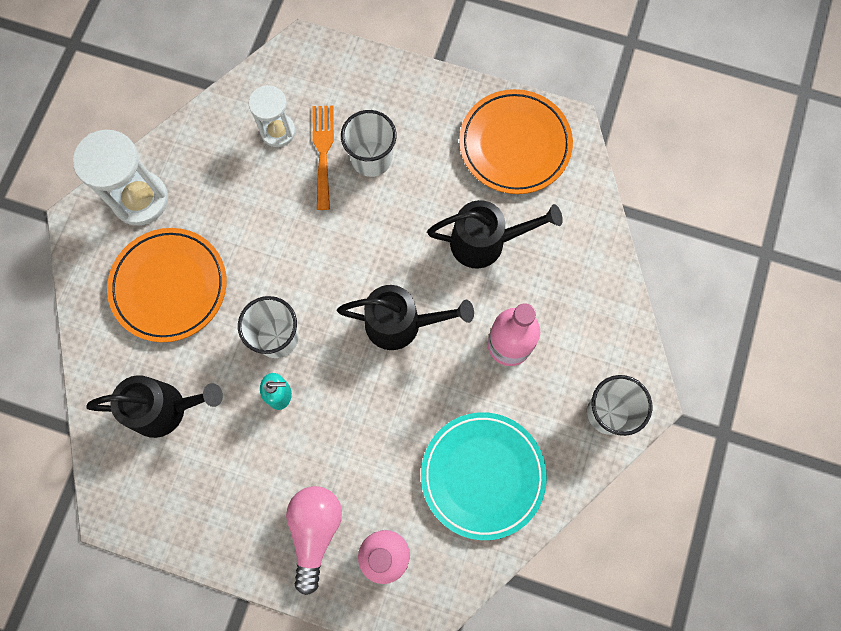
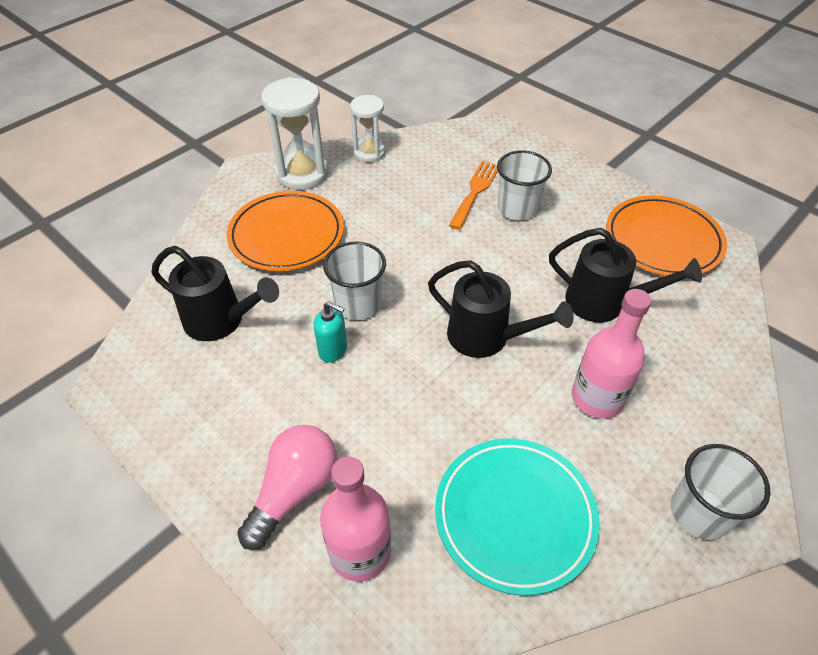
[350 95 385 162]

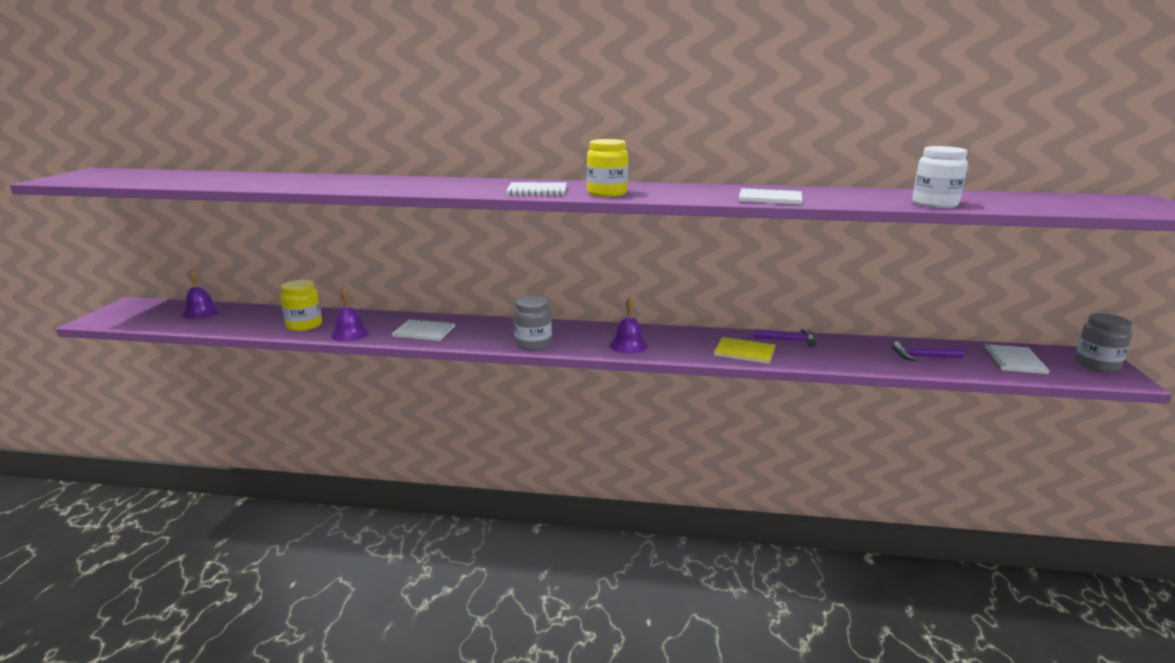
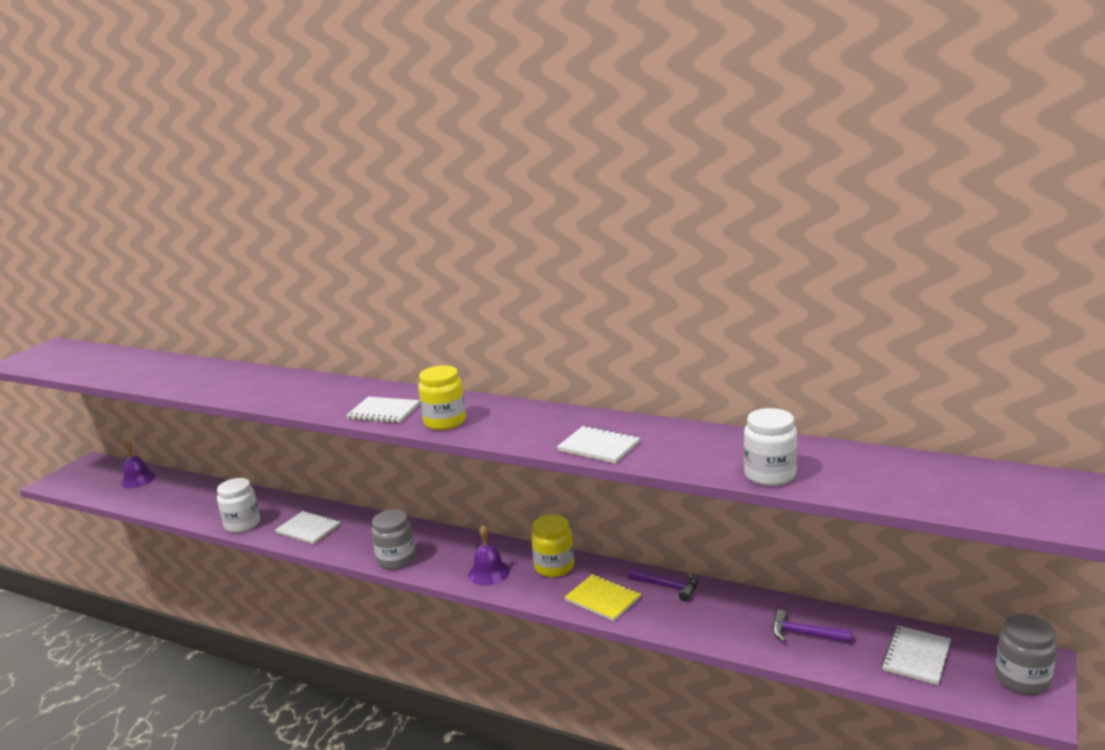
[531 515 574 577]
[217 478 260 533]

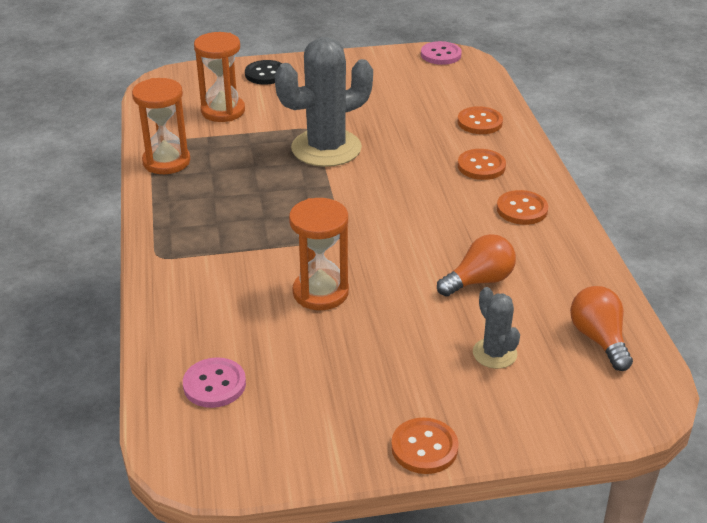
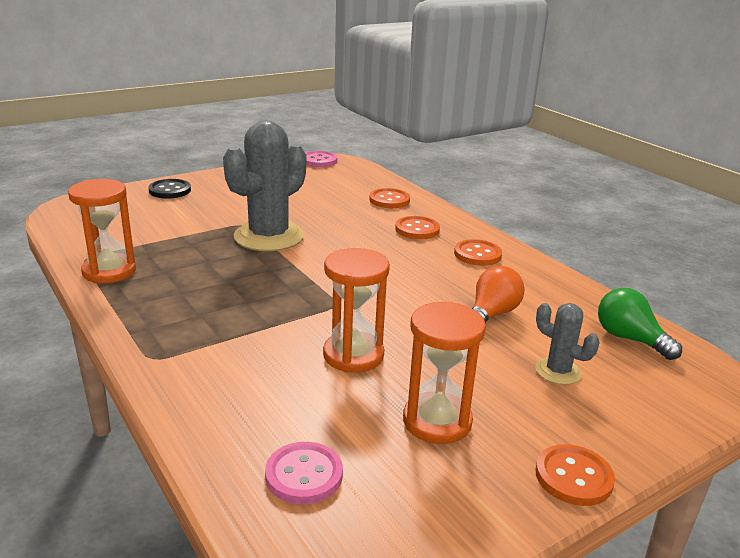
[403 301 486 444]
[598 288 682 360]

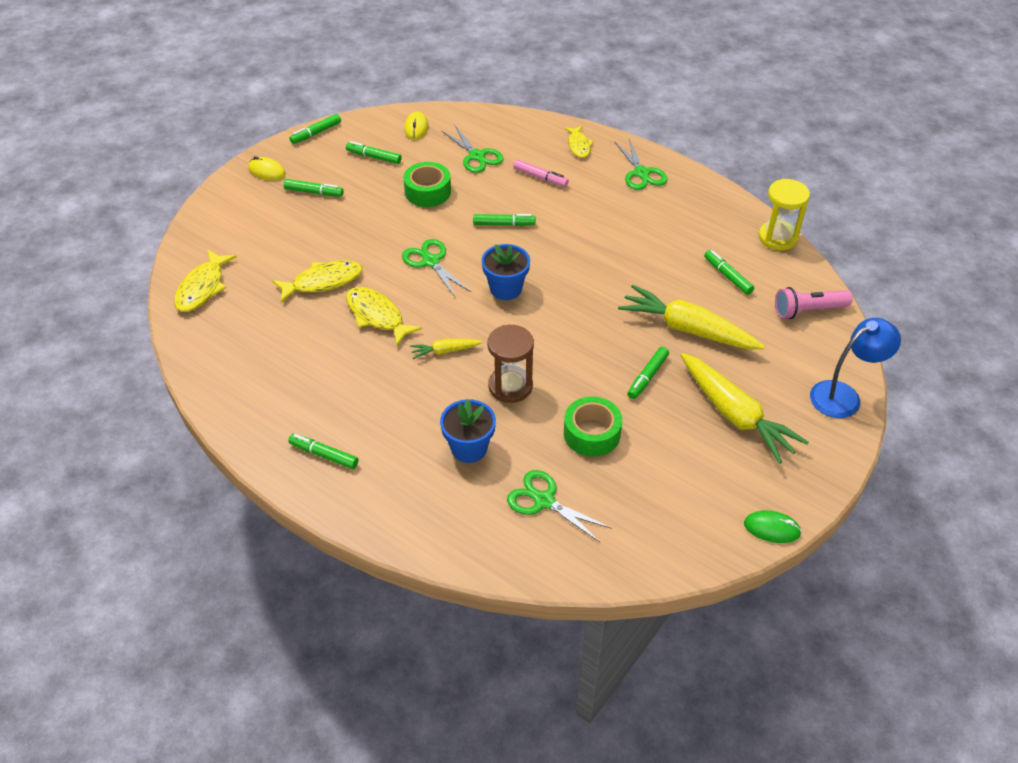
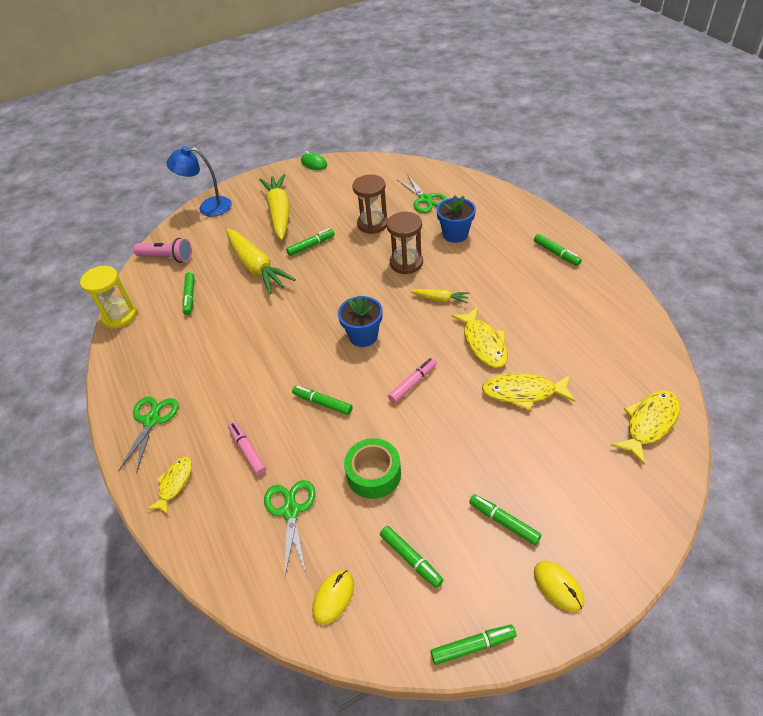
[388 357 437 403]
[352 175 388 234]

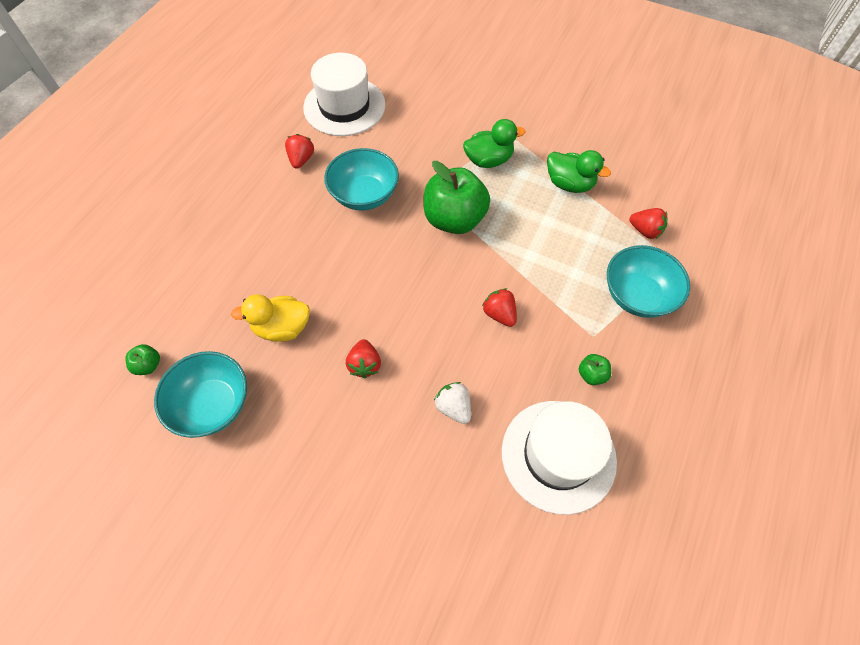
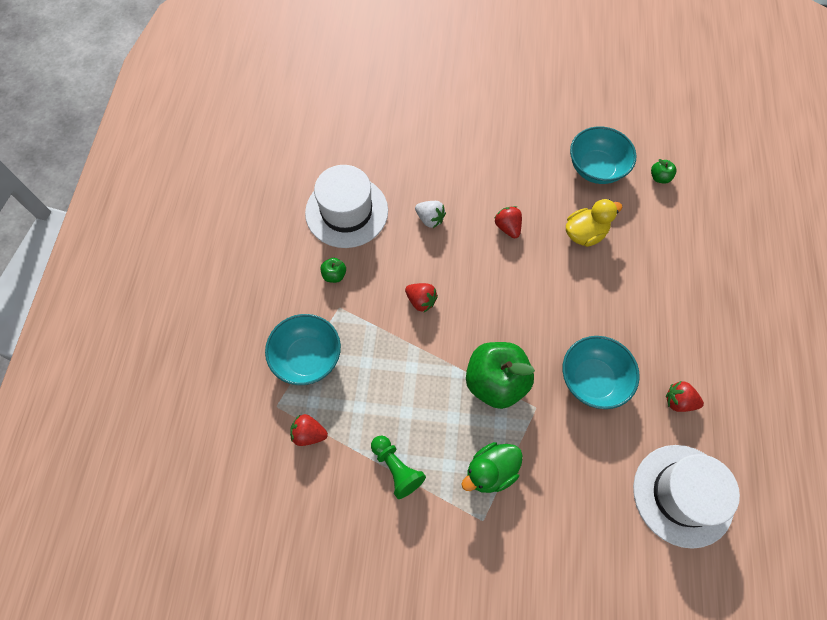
[666 381 704 412]
[371 435 426 499]

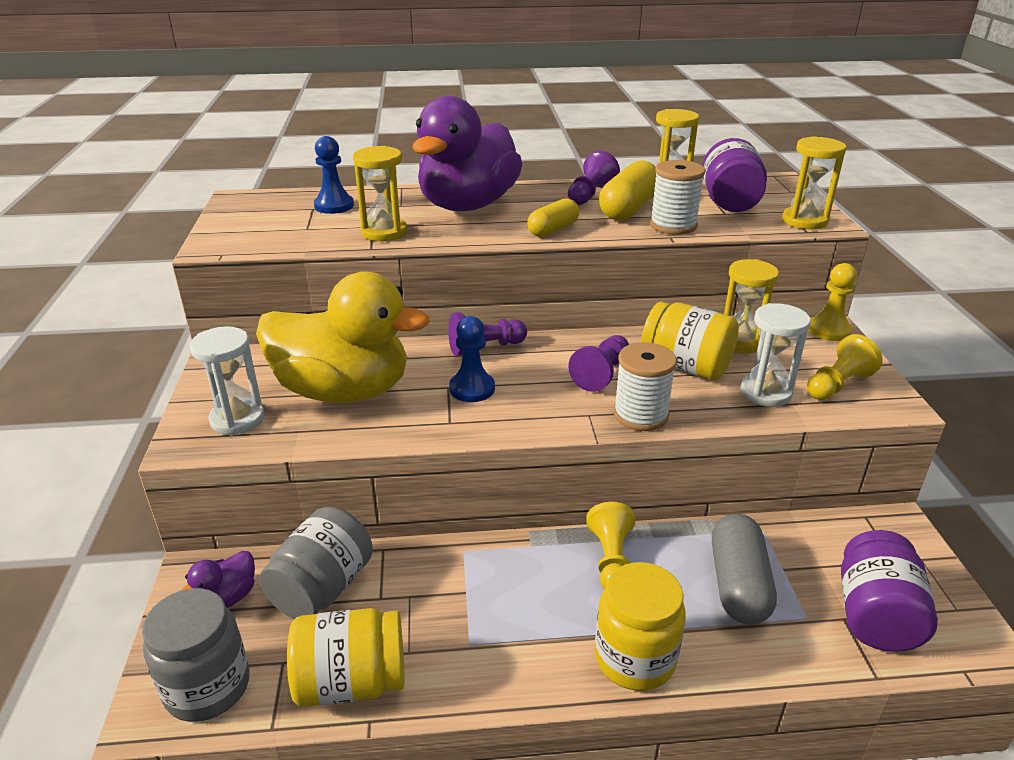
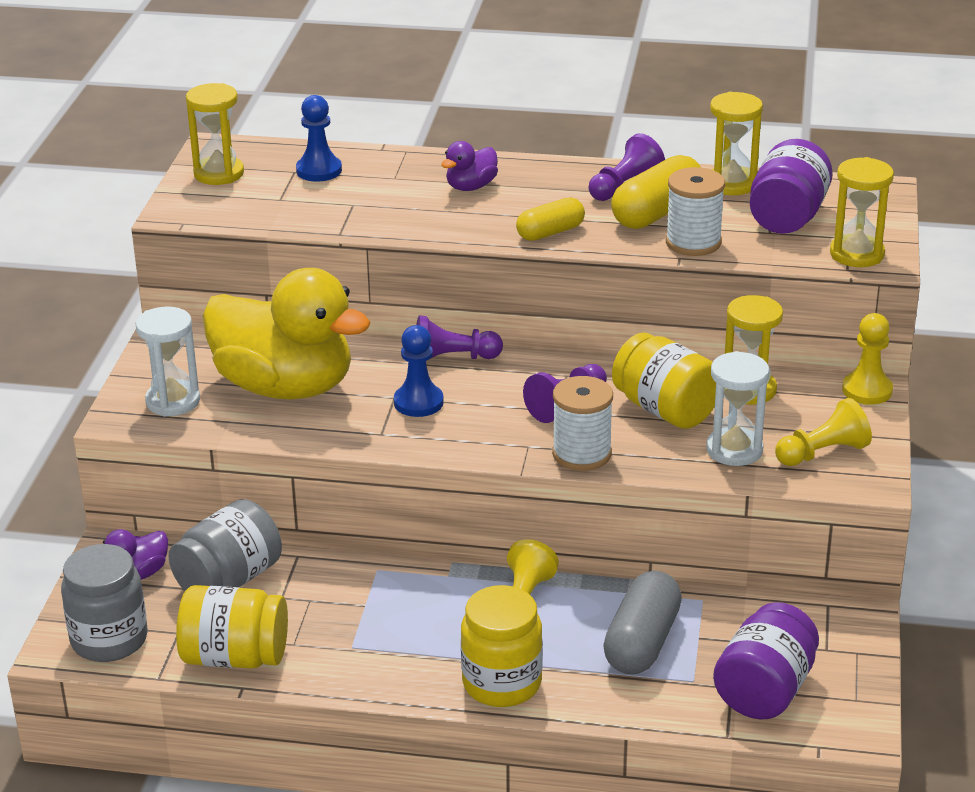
[186 83 244 185]
[441 141 498 191]

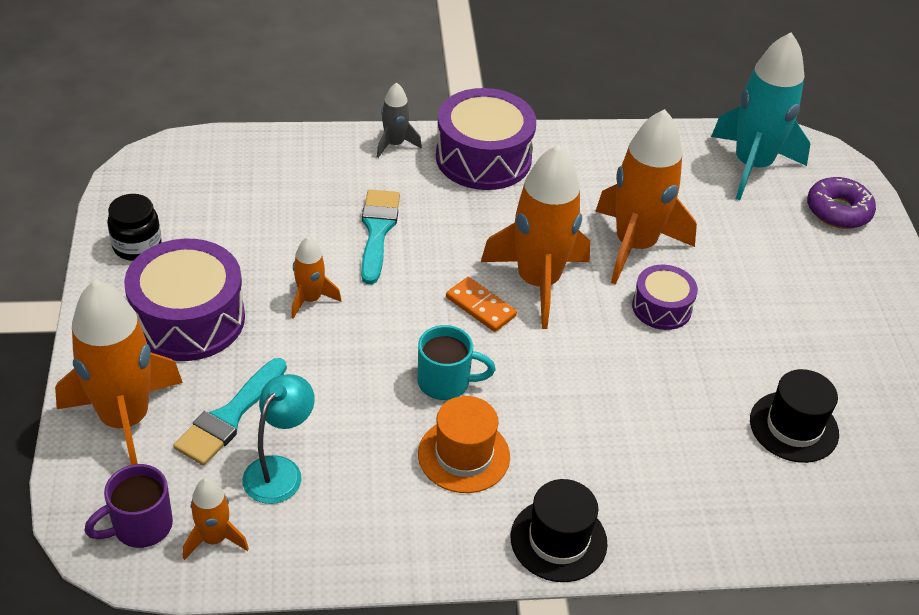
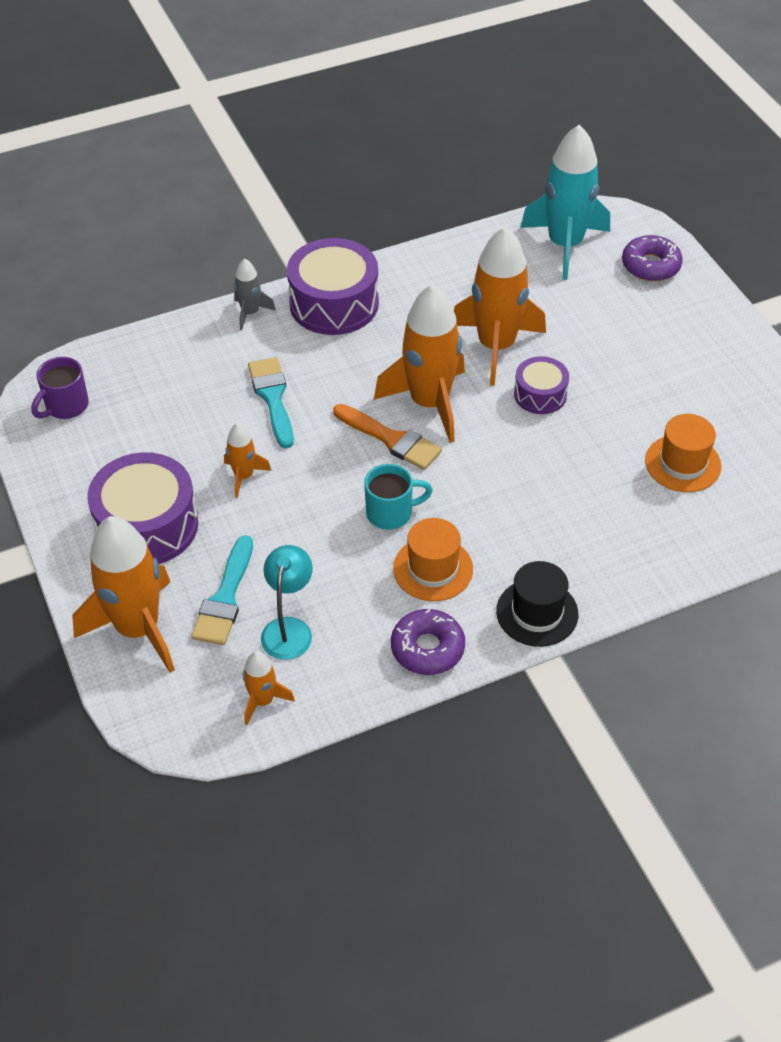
[31 357 89 419]
[107 194 162 261] (first image)
[333 404 442 470]
[645 414 721 492]
[391 608 465 675]

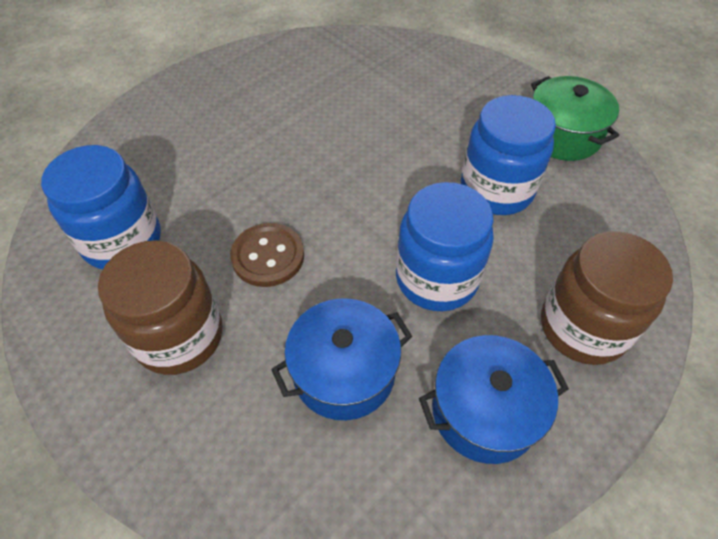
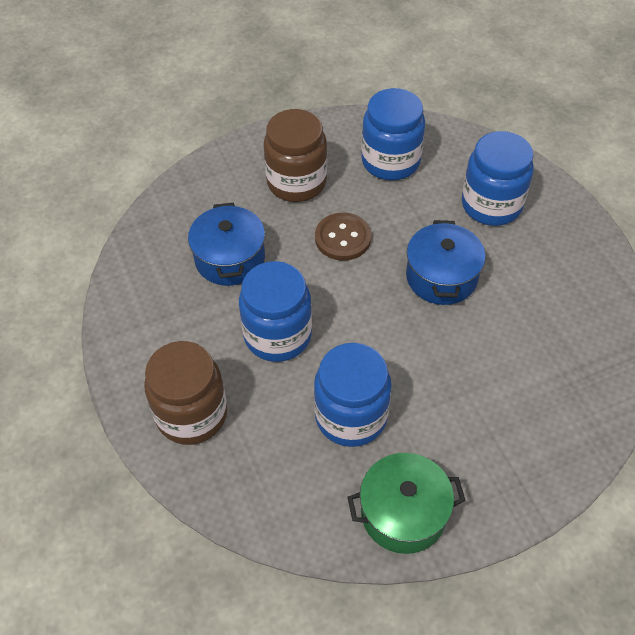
[406 220 485 305]
[462 131 534 226]

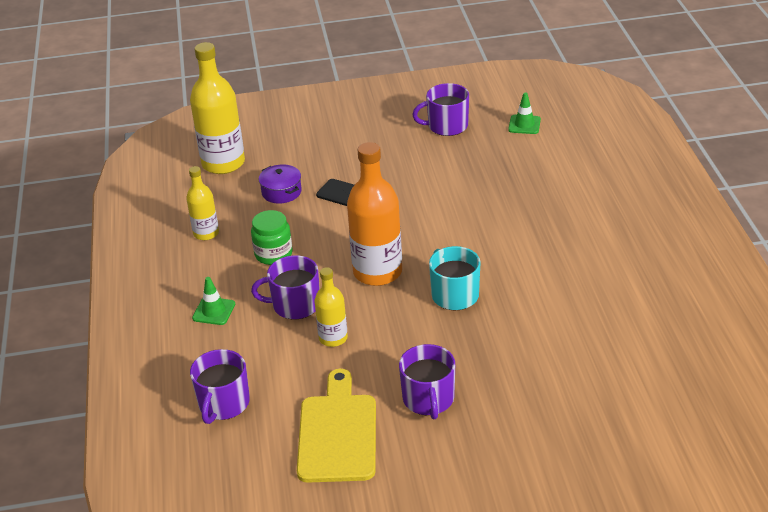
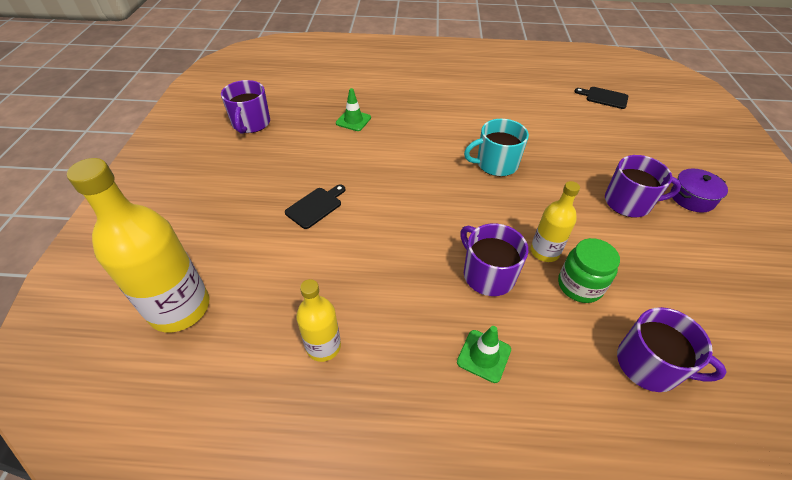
[558 238 620 303]
[460 223 528 296]
[671 168 728 213]
[297 369 376 483] (first image)
[347 142 402 286] (first image)
[336 88 371 131]
[574 87 628 109]

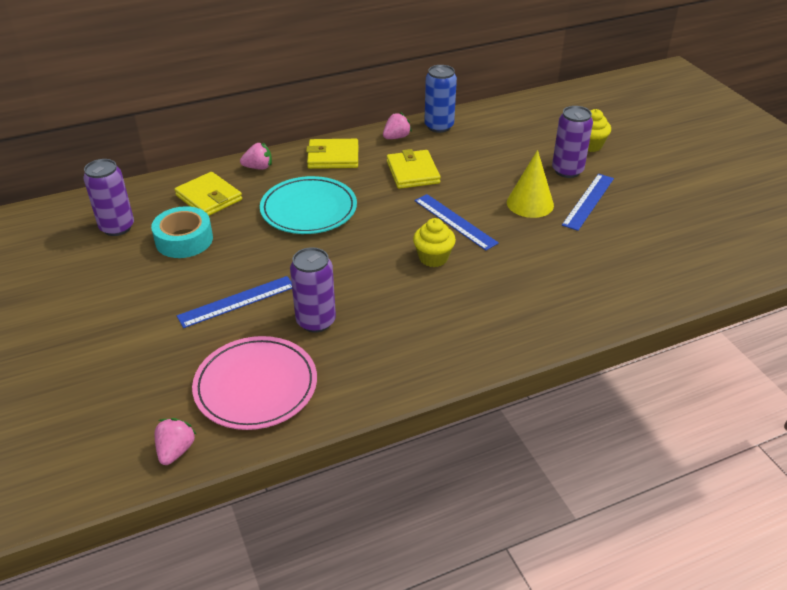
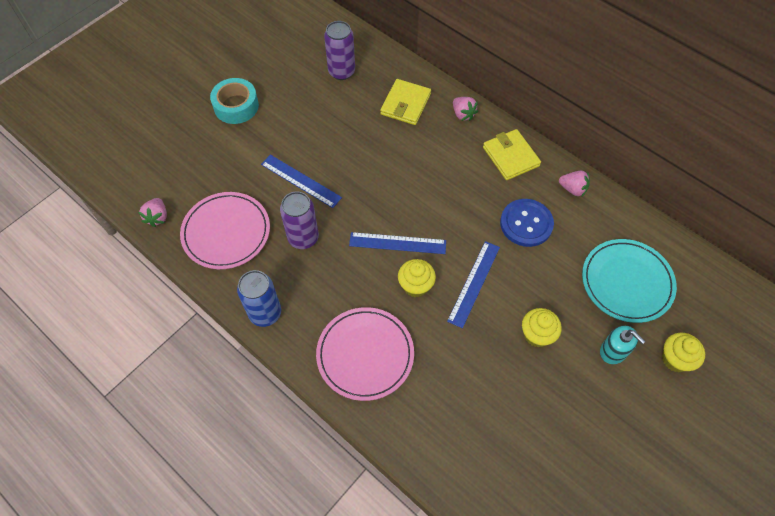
[210 78 259 124]
[138 198 167 227]
[582 239 677 323]
[500 199 554 247]
[237 270 281 327]
[522 308 562 347]
[600 325 645 364]
[349 232 446 254]
[316 307 414 401]

